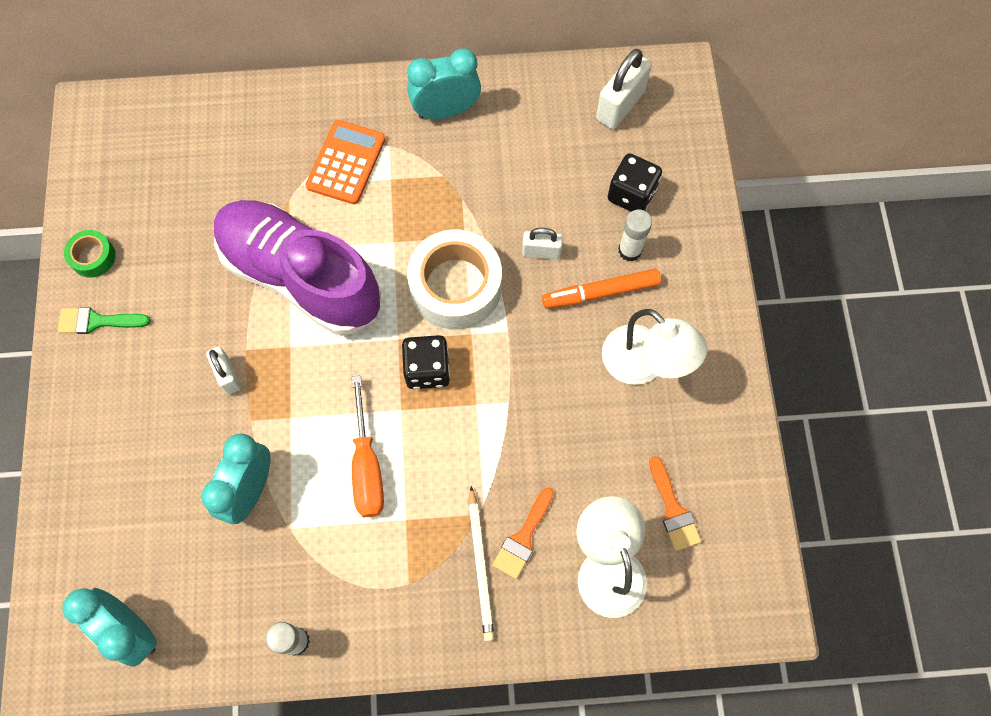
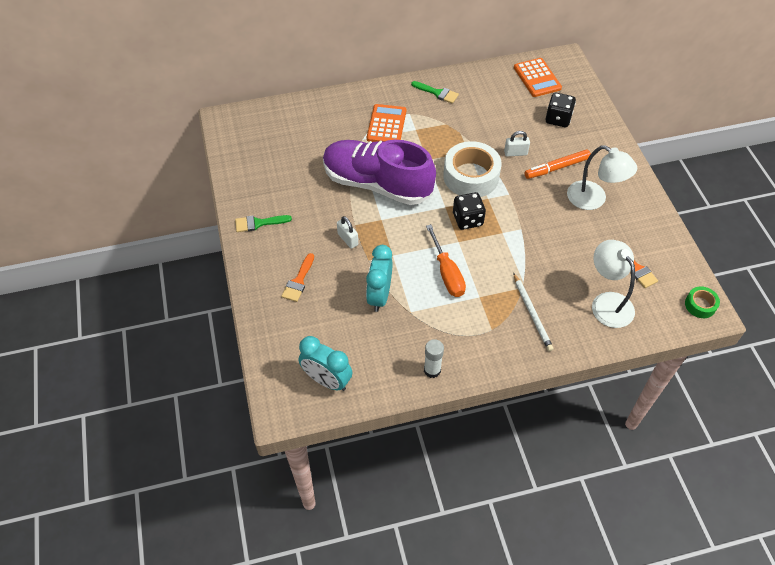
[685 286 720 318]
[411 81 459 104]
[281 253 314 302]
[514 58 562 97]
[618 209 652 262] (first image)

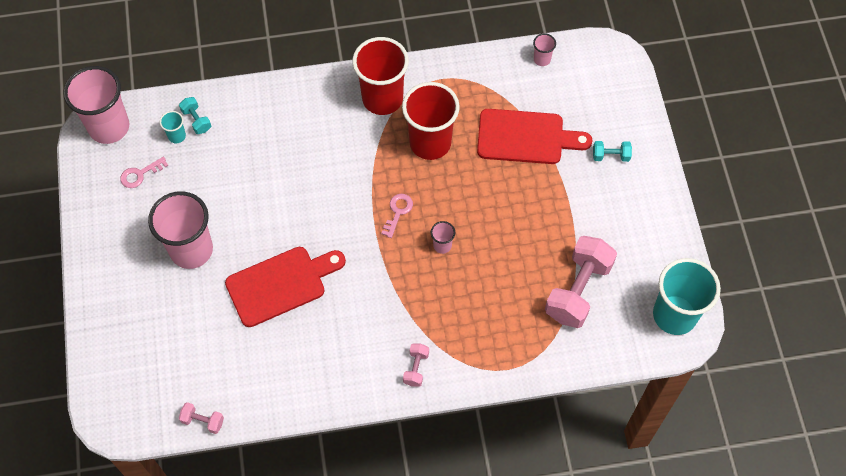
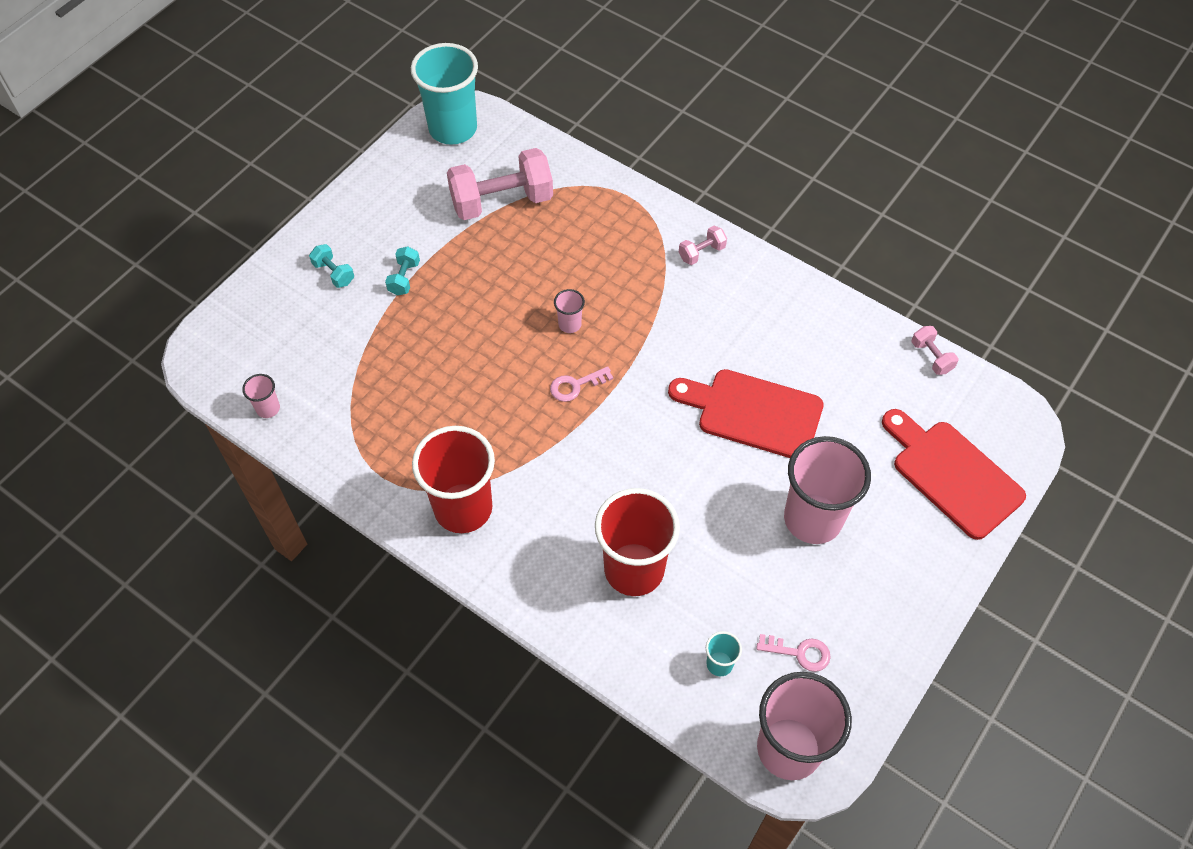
[385 246 420 295]
[595 488 680 596]
[882 409 1026 540]

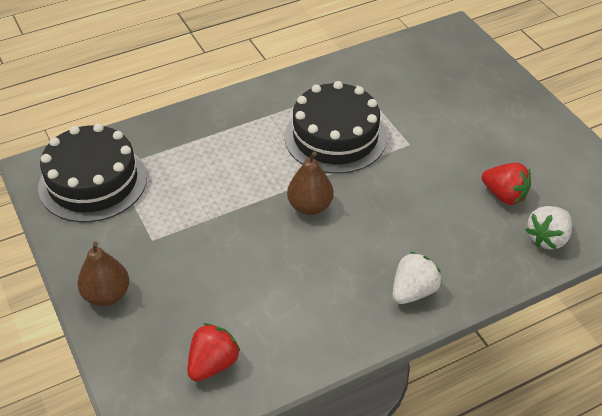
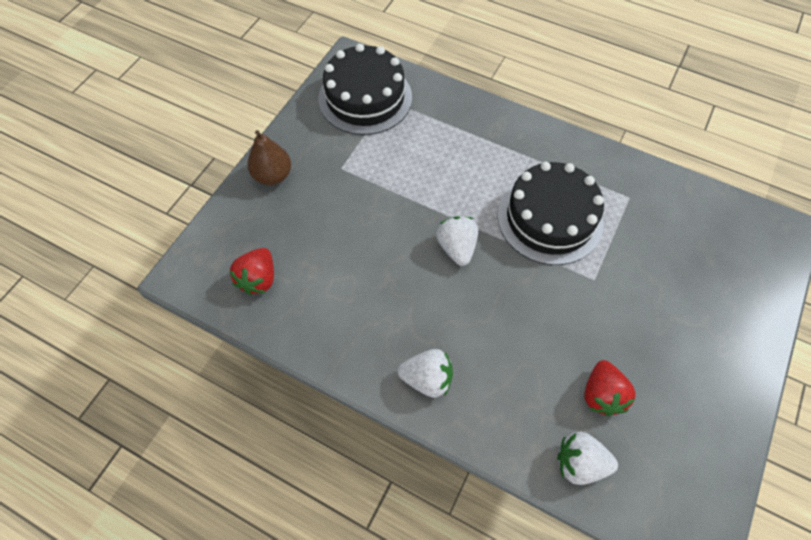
[229 248 274 295]
[436 216 478 266]

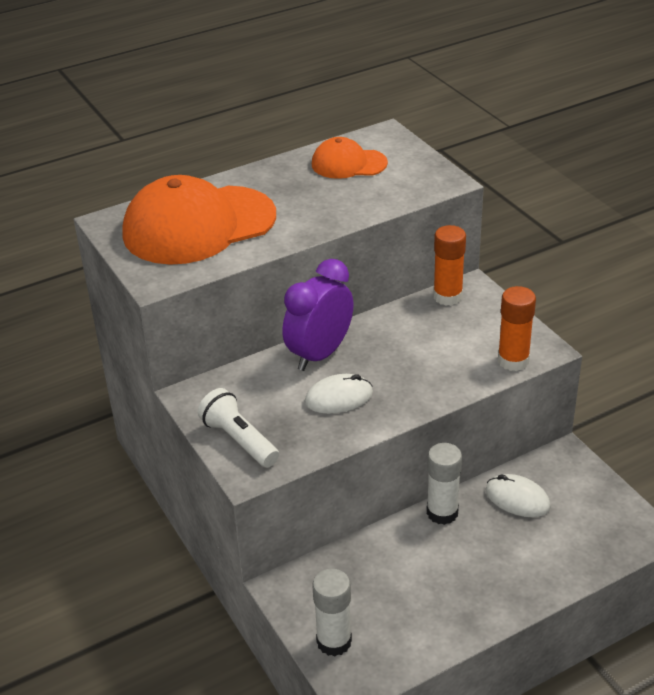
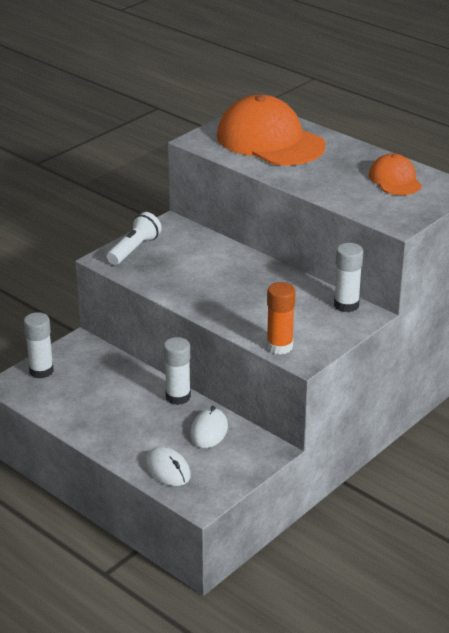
[282 259 354 371] (first image)
[146 447 191 486]
[334 243 363 312]

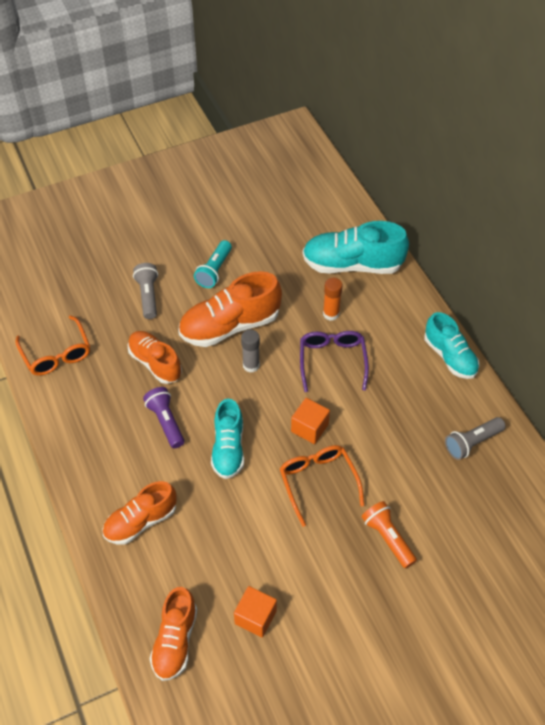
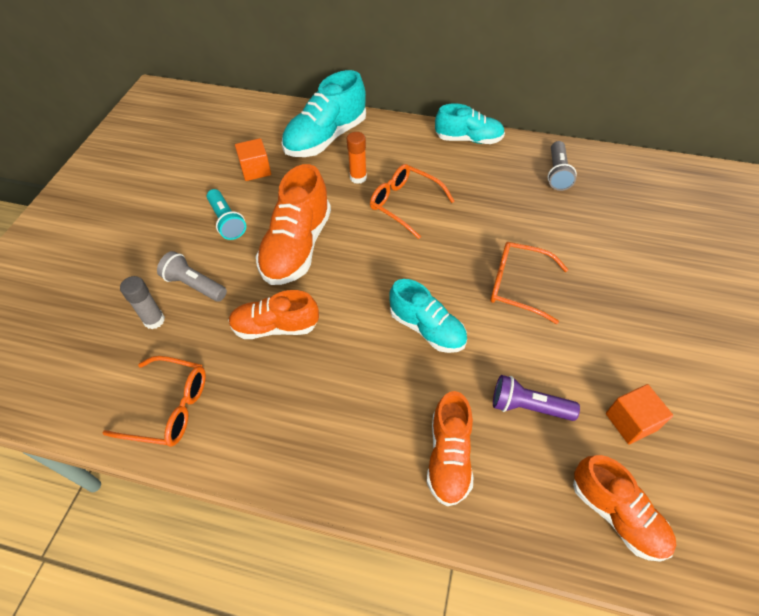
[493 375 580 421]
[120 276 165 329]
[235 138 271 181]
[370 164 455 239]
[362 501 417 568] (first image)

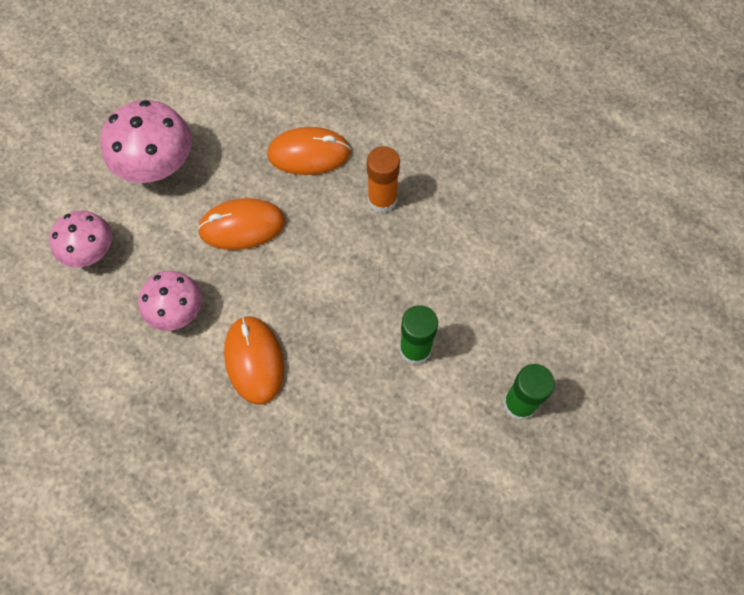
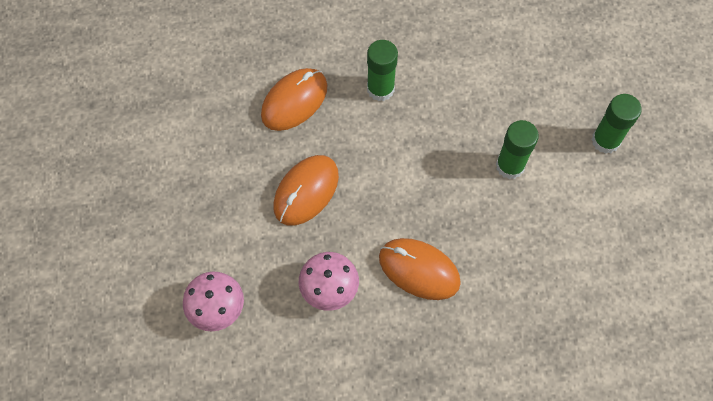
[100 100 192 183] (first image)
[367 40 398 101]

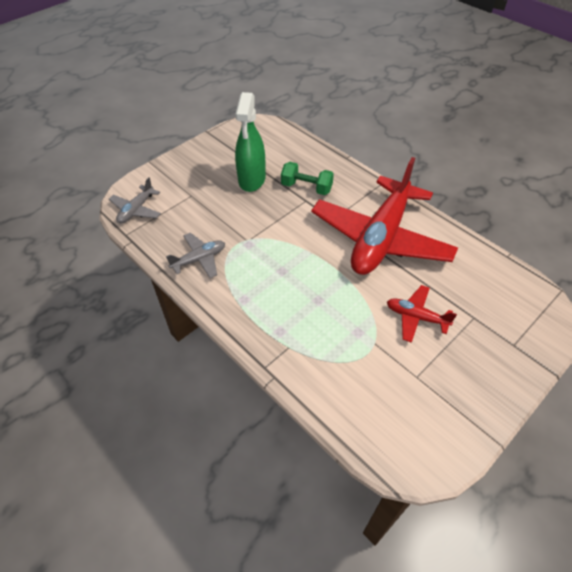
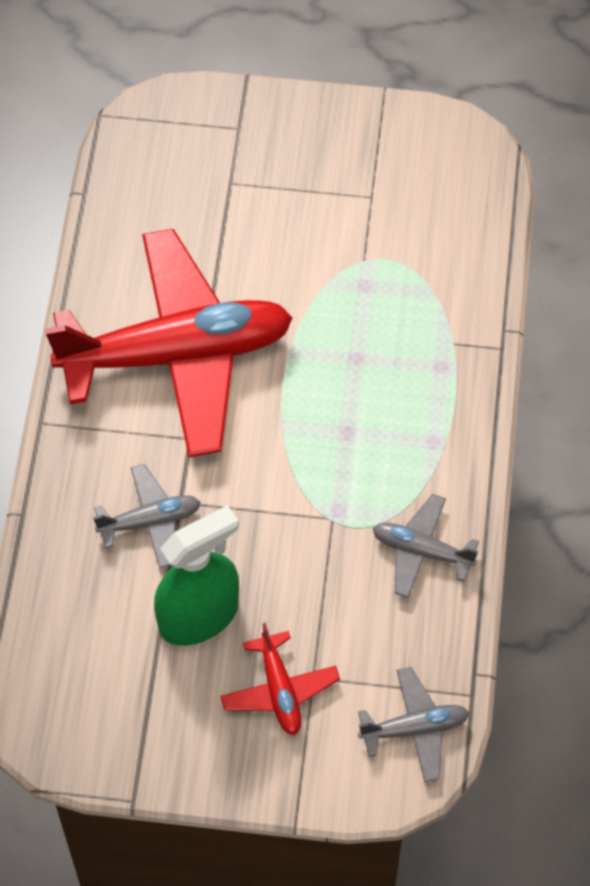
[93 464 201 569]
[220 622 340 735]

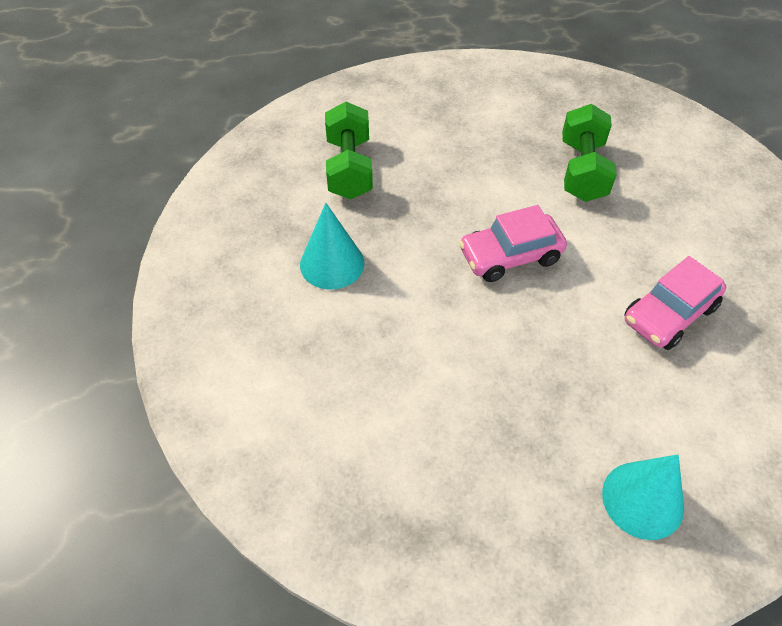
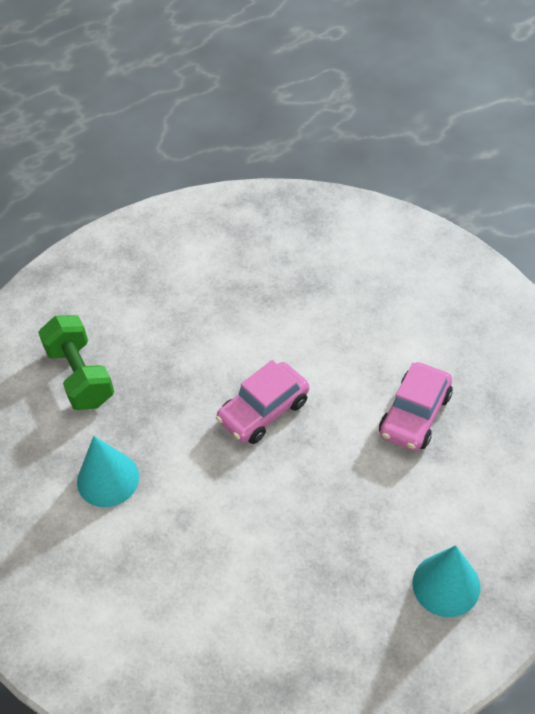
[562 104 617 202] (first image)

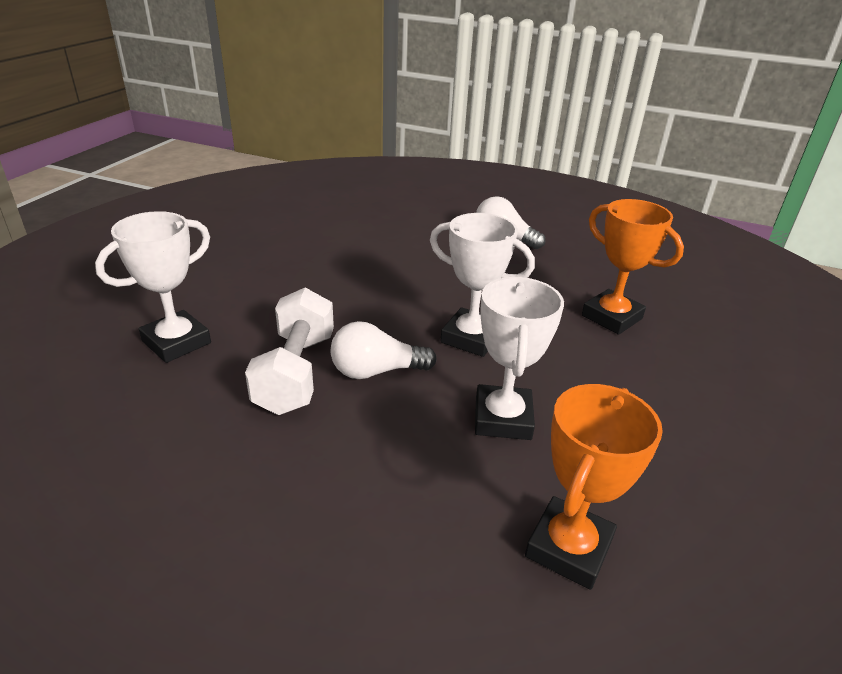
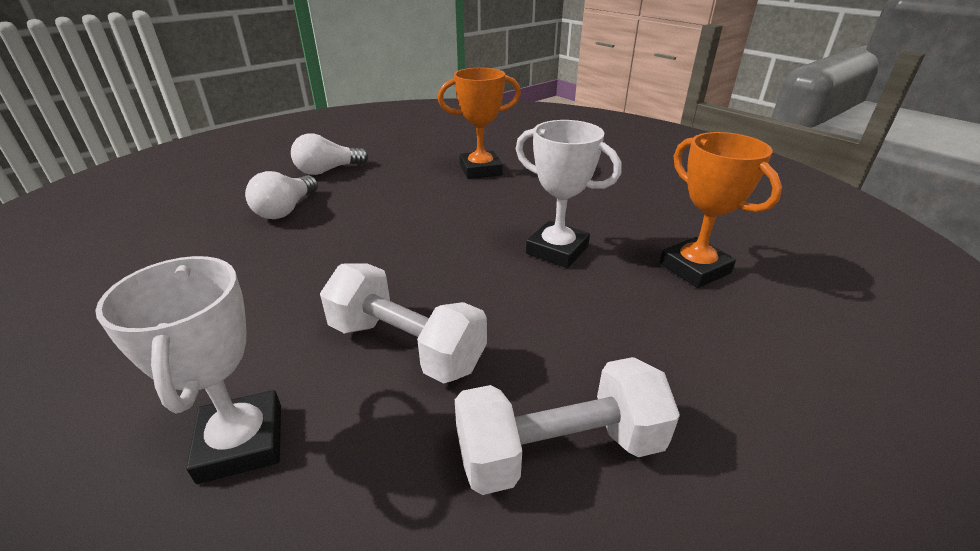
[245 171 318 219]
[430 213 535 357] (first image)
[455 357 680 495]

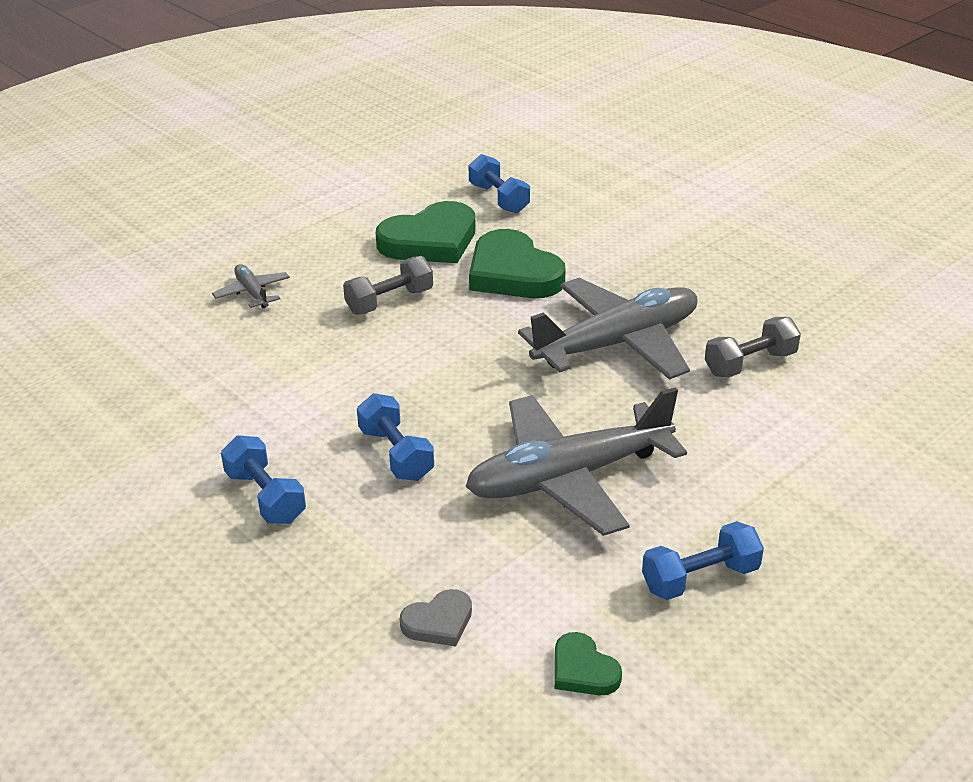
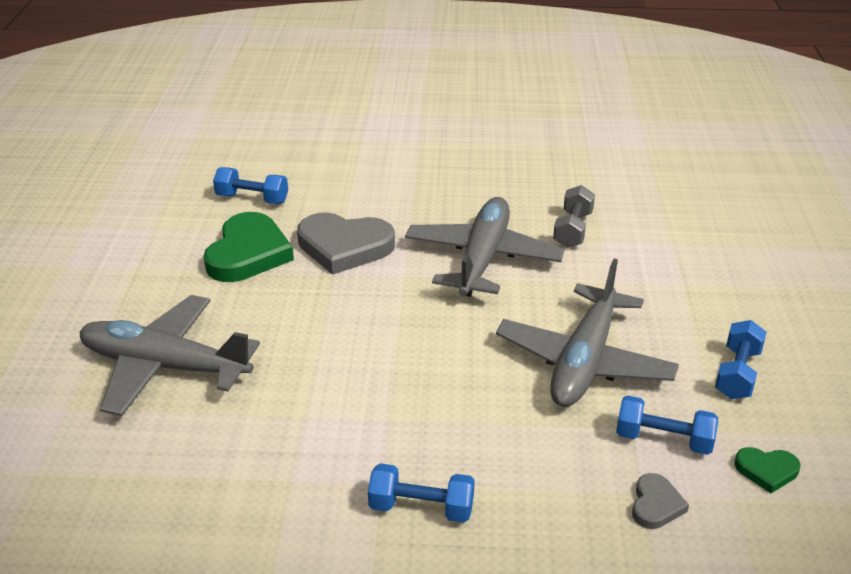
[79 295 260 416]
[343 256 433 315] (first image)
[616 395 718 455]
[297 213 395 275]

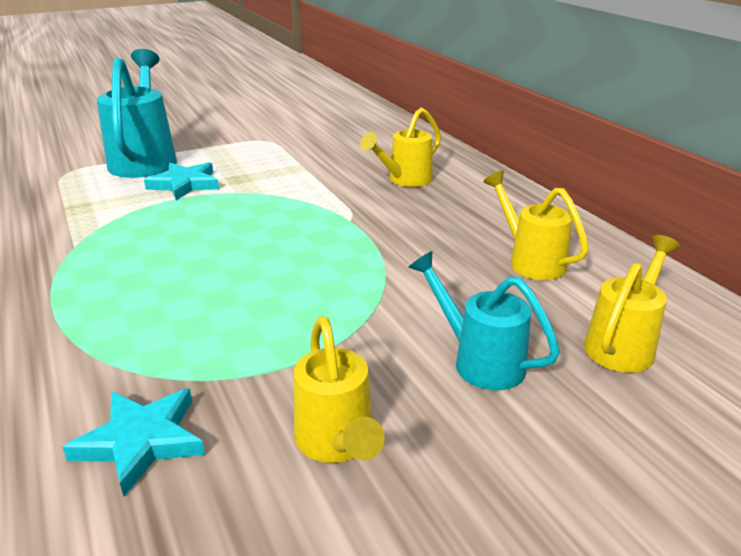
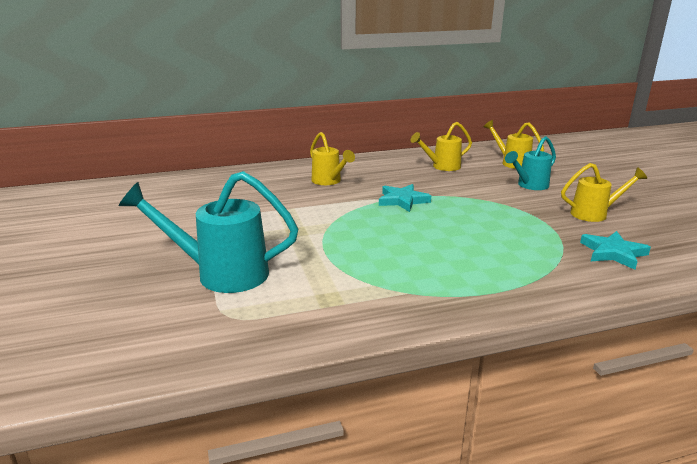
[379 184 431 212]

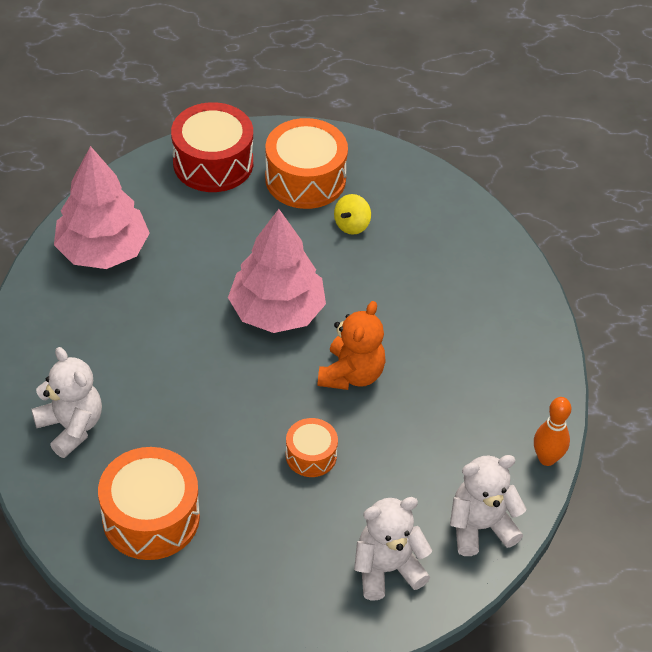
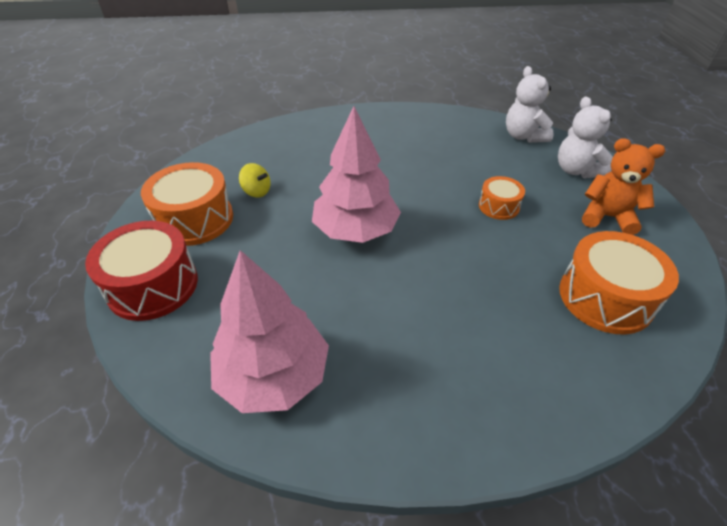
[31 347 102 458] (first image)
[582 138 665 235]
[534 397 571 466] (first image)

